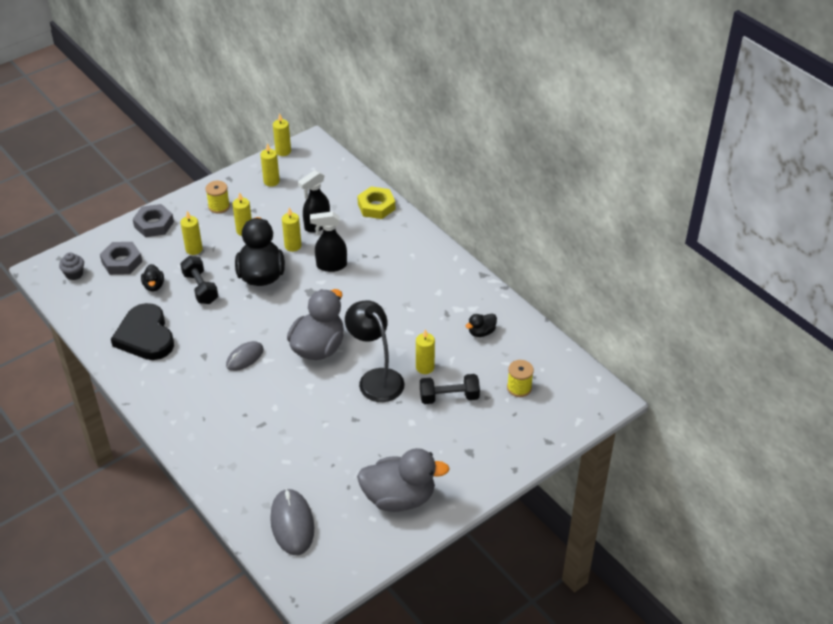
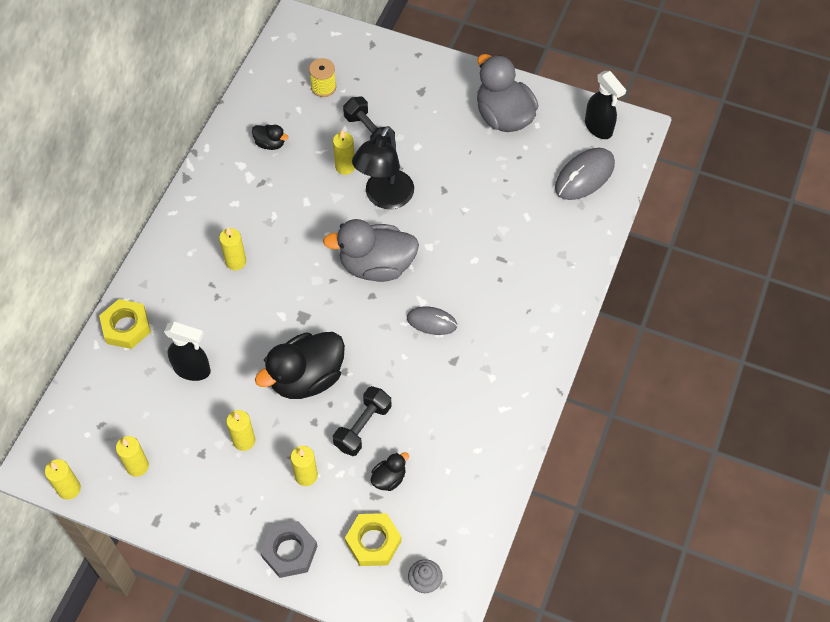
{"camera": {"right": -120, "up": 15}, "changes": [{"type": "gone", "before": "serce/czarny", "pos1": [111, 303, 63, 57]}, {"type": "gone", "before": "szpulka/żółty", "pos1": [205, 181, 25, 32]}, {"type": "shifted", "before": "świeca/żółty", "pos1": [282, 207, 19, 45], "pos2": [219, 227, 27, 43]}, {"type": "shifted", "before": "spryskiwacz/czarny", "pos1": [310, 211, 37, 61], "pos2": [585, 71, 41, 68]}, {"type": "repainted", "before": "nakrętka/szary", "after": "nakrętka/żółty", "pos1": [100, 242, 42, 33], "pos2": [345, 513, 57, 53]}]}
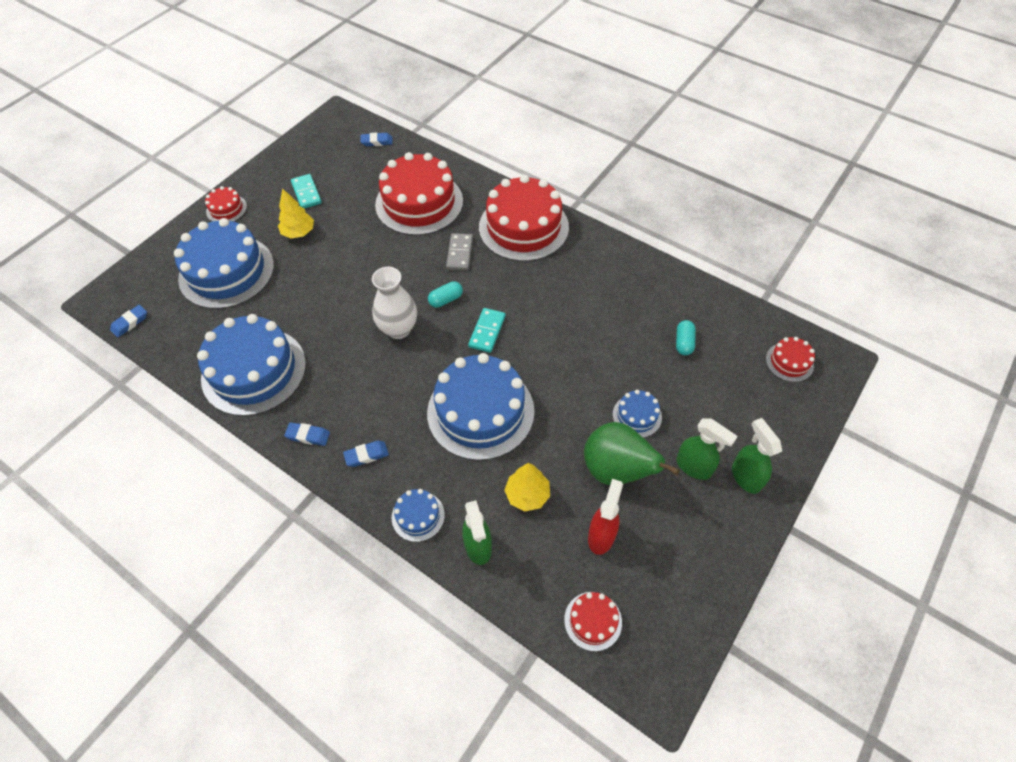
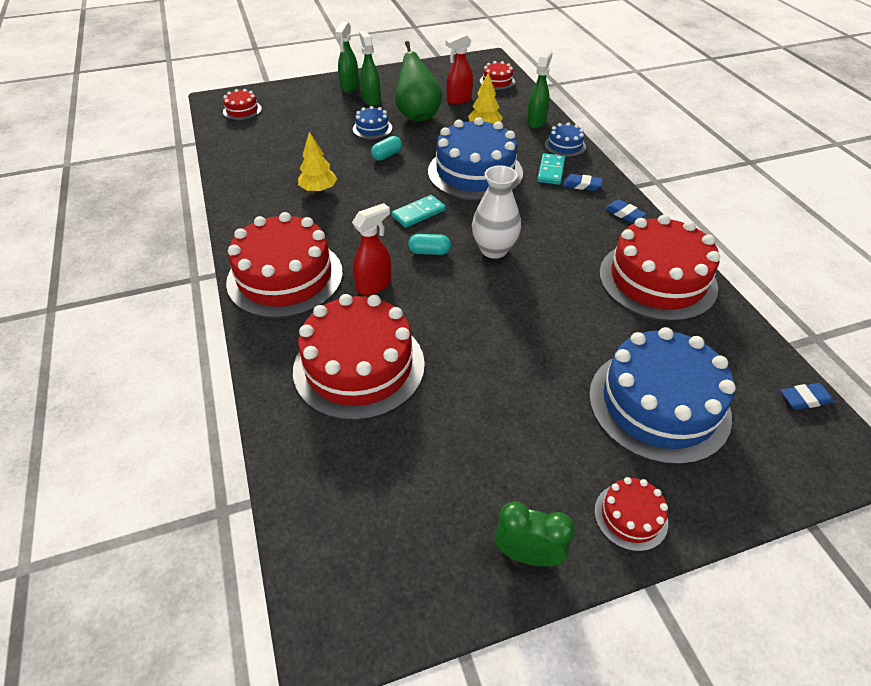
{"camera": {"right": -145, "up": -10}, "changes": [{"type": "gone", "before": "gumka do mazania/niebieski", "pos1": [360, 132, 33, 14]}, {"type": "new", "after": "budzik/zielony", "pos2": [495, 502, 80, 65]}, {"type": "shifted", "before": "drzewko/żółty", "pos1": [278, 188, 36, 51], "pos2": [298, 132, 39, 61]}, {"type": "shifted", "before": "kostka domina/turkusowy", "pos1": [291, 174, 31, 35], "pos2": [537, 153, 28, 32]}, {"type": "shifted", "before": "kapsułka/turkusowy", "pos1": [676, 320, 20, 35], "pos2": [371, 136, 31, 25]}, {"type": "swapped", "before": "kostka domina/szary", "after": "spryskiwacz/czerwony", "pos1": [446, 233, 27, 37], "pos2": [352, 203, 39, 92]}, {"type": "repainted", "before": "tort/niebieski", "after": "tort/czerwony", "pos1": [197, 314, 109, 102], "pos2": [599, 215, 121, 107]}]}
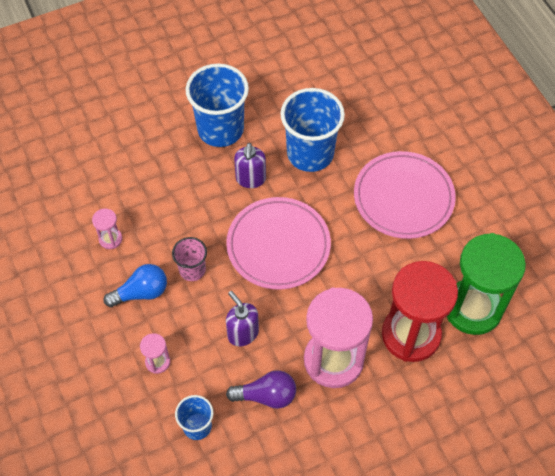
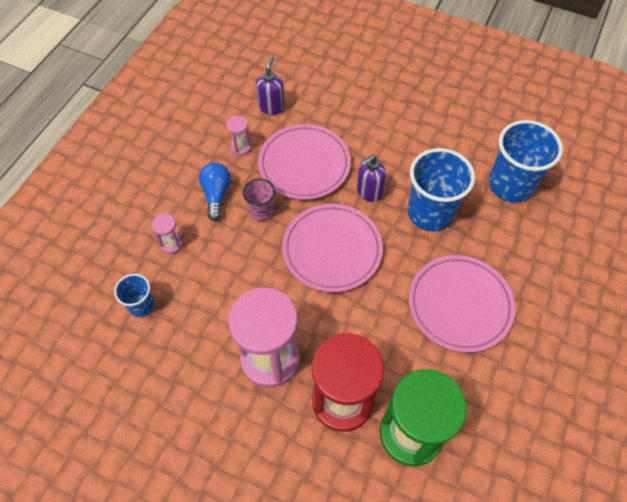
{"camera": {"right": 50, "up": 0}, "changes": [{"type": "gone", "before": "żarówka/fioletowy", "pos1": [226, 370, 70, 39]}, {"type": "new", "after": "talerz/różowy", "pos2": [258, 124, 93, 76]}, {"type": "shifted", "before": "szklanka/niebieski", "pos1": [186, 64, 63, 83], "pos2": [489, 120, 74, 83]}, {"type": "shifted", "before": "dozownik mydła/fioletowy", "pos1": [226, 291, 33, 55], "pos2": [256, 56, 29, 59]}, {"type": "rotated", "before": "żarówka/niebieski", "pos1": [104, 264, 63, 43], "pos2": [199, 163, 32, 58], "turn": -120}]}
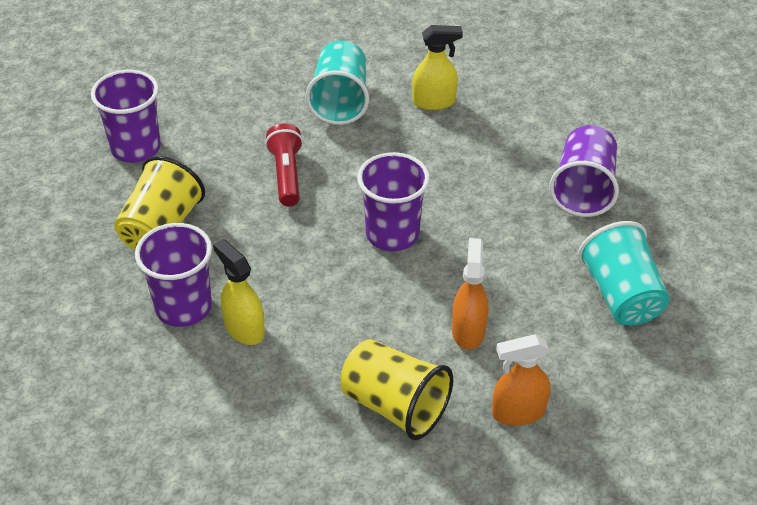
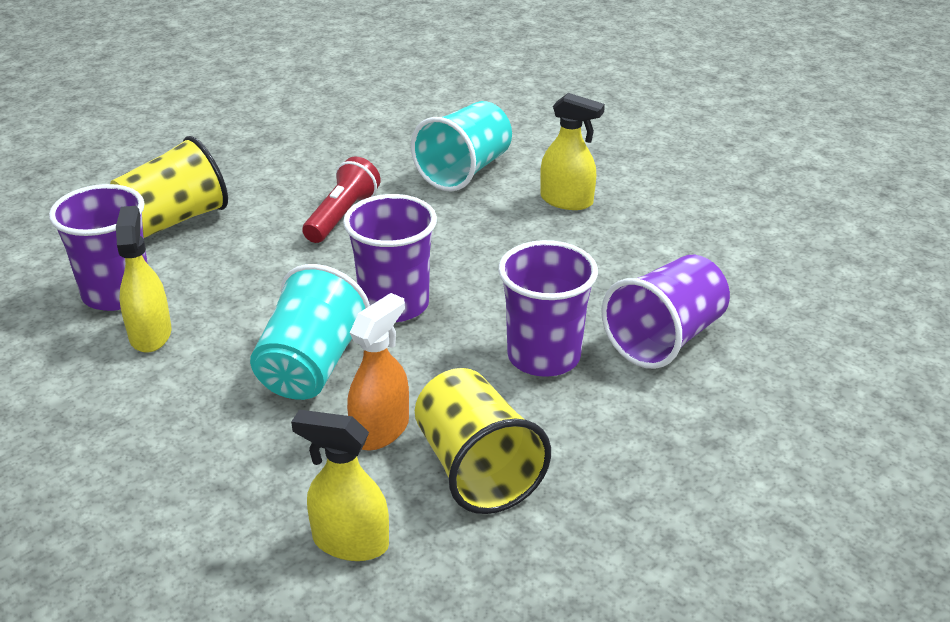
{"camera": {"right": 30, "up": -10}, "changes": [{"type": "shifted", "before": "szklanka/fioletowy", "pos1": [91, 70, 70, 93], "pos2": [498, 240, 100, 137]}, {"type": "shifted", "before": "szklanka/żółty", "pos1": [341, 339, 112, 101], "pos2": [415, 368, 136, 146]}, {"type": "shifted", "before": "szklanka/turkusowy", "pos1": [578, 221, 92, 105], "pos2": [250, 264, 120, 136]}, {"type": "repainted", "before": "spryskiwacz/pomarańczowy", "after": "spryskiwacz/żółty", "pos1": [492, 335, 59, 91], "pos2": [291, 410, 98, 151]}]}
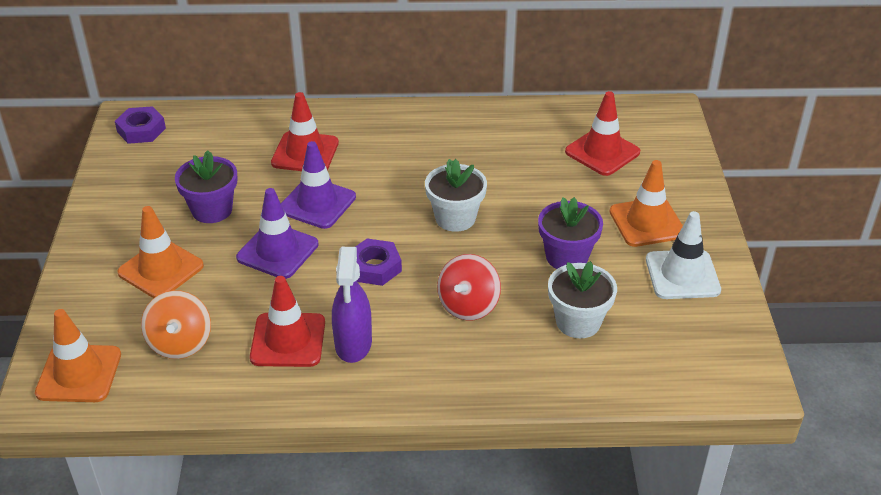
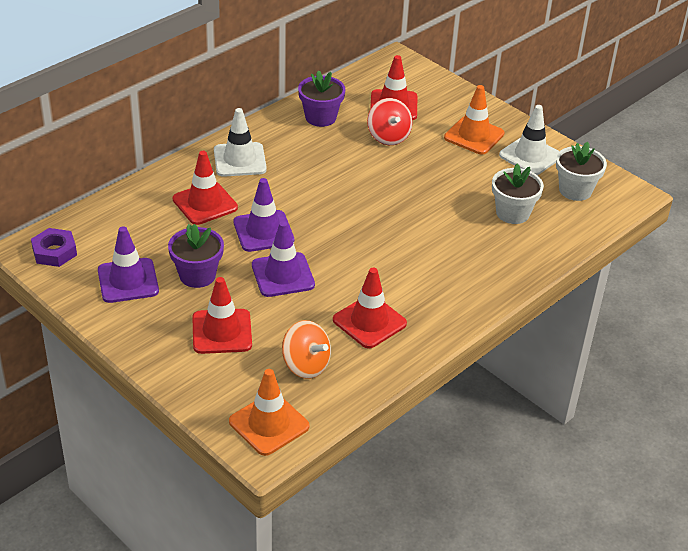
{"camera": {"right": -45, "up": 0}, "changes": [{"type": "gone", "before": "spryskiwacz/fioletowy", "pos1": [332, 247, 40, 116]}, {"type": "gone", "before": "nakrętka/fioletowy", "pos1": [355, 238, 47, 48]}, {"type": "new", "after": "pachołek/fioletowy", "pos2": [98, 226, 61, 77]}, {"type": "new", "after": "pachołek/biały", "pos2": [214, 108, 53, 69]}, {"type": "shifted", "before": "doniczka/biały", "pos1": [425, 159, 62, 73], "pos2": [556, 142, 51, 59]}, {"type": "shifted", "before": "bączek/czerwony", "pos1": [437, 254, 64, 67], "pos2": [367, 98, 46, 47]}, {"type": "shifted", "before": "doniczka/fioletowy", "pos1": [538, 197, 65, 72], "pos2": [298, 70, 47, 57]}, {"type": "repainted", "before": "pachołek/pomarańczowy", "after": "pachołek/czerwony", "pos1": [117, 206, 87, 92], "pos2": [192, 277, 60, 77]}]}
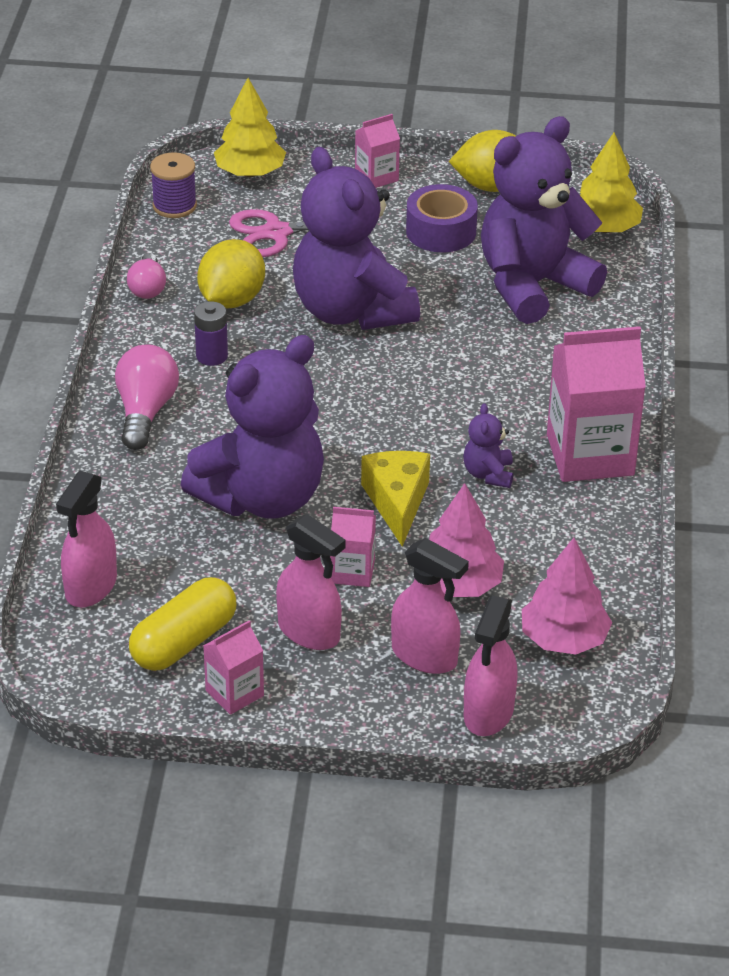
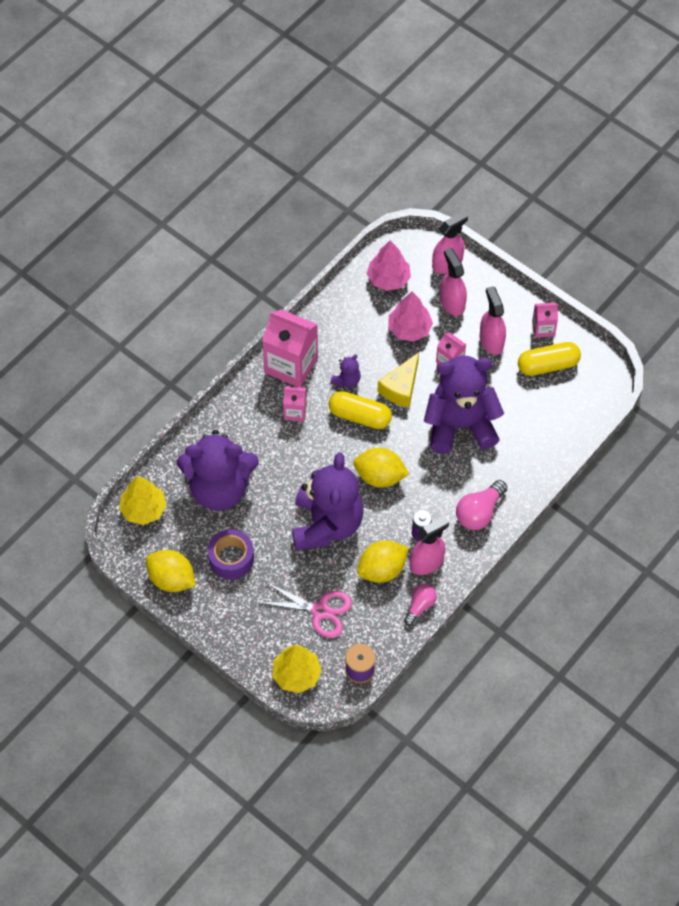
{"camera": {"right": -145, "up": 20}, "changes": [{"type": "new", "after": "kapsułka/żółty", "pos2": [329, 391, 63, 38]}, {"type": "new", "after": "cytryna/żółty", "pos2": [353, 448, 56, 39]}, {"type": "shifted", "before": "spryskiwacz/różowy", "pos1": [56, 471, 61, 136], "pos2": [410, 516, 39, 59]}, {"type": "shifted", "before": "karton mleka/różowy", "pos1": [355, 114, 45, 74], "pos2": [283, 386, 24, 36]}]}
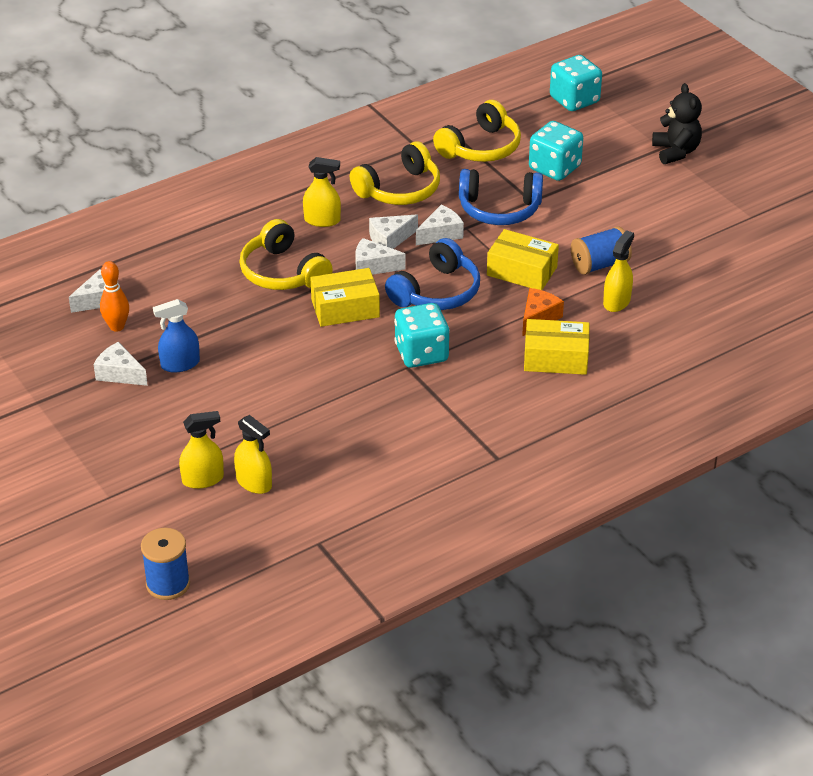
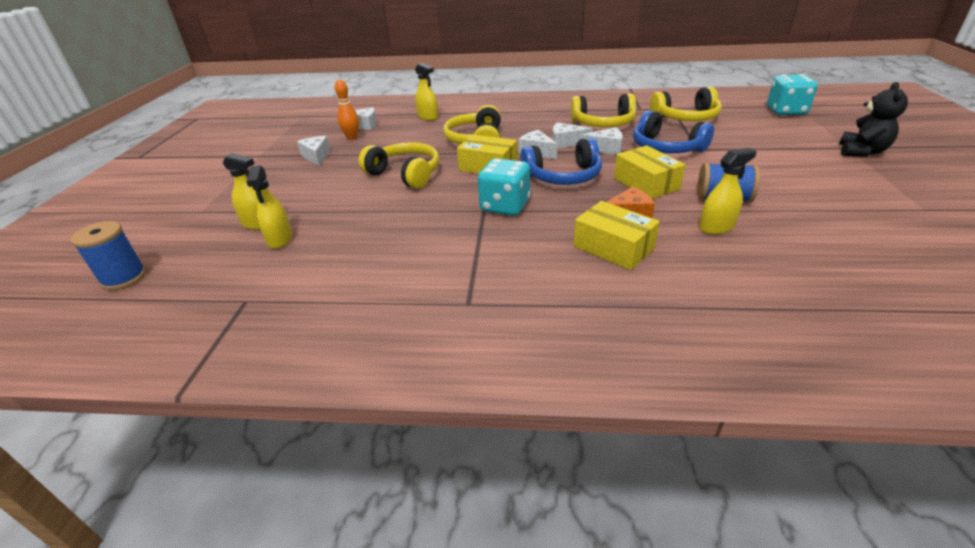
{"camera": {"right": 40, "up": -5}, "changes": [{"type": "gone", "before": "spryskiwacz/niebieski", "pos1": [153, 299, 47, 74]}, {"type": "gone", "before": "kostka do gry/turkusowy", "pos1": [529, 121, 54, 60]}, {"type": "new", "after": "słuchawki/żółty", "pos2": [359, 142, 80, 47]}, {"type": "shifted", "before": "spryskiwacz/żółty", "pos1": [303, 157, 38, 70], "pos2": [415, 63, 23, 58]}]}
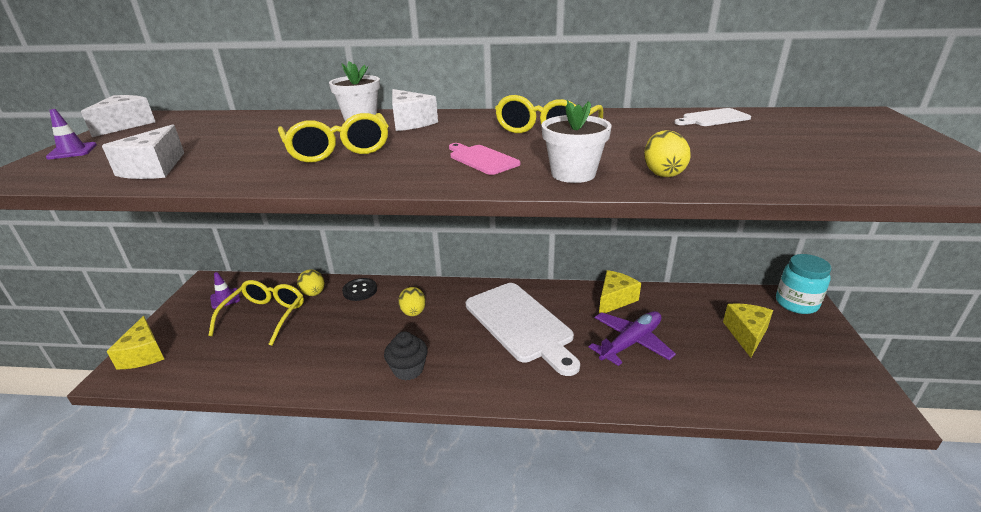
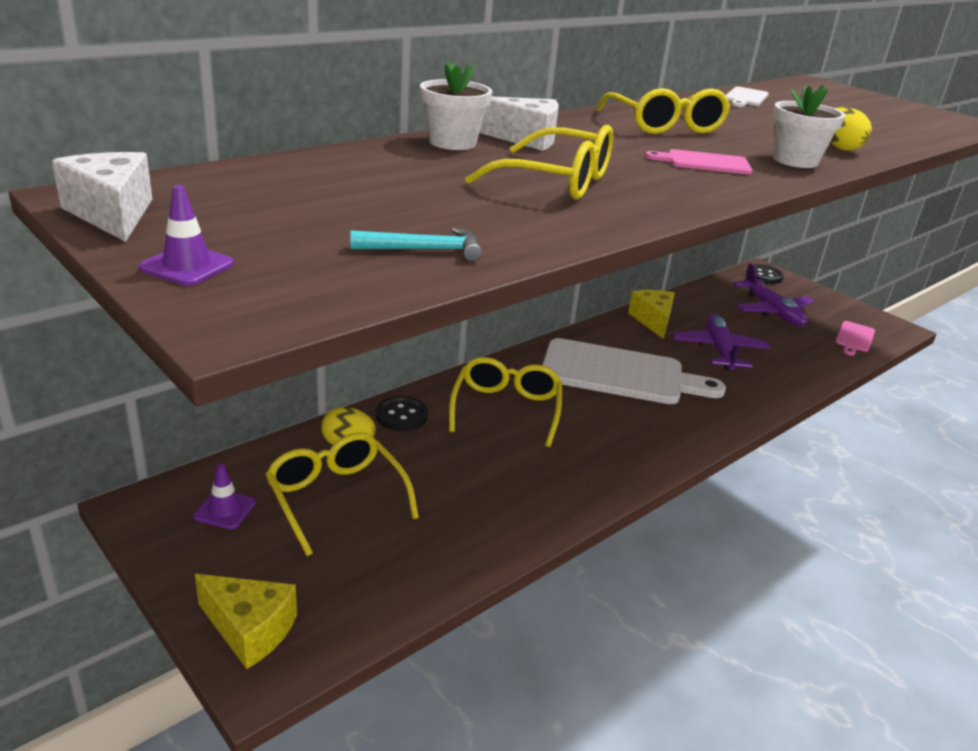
{"camera": {"right": -50, "up": 0}, "changes": [{"type": "gone", "before": "muffinka/czarny", "pos1": [384, 331, 44, 49]}, {"type": "new", "after": "deska do krojenia/różowy", "pos2": [835, 321, 40, 35]}, {"type": "swapped", "before": "ser/biały", "after": "młotek/turkusowy", "pos1": [102, 124, 82, 55], "pos2": [351, 227, 131, 34]}, {"type": "swapped", "before": "jajko/żółty", "after": "okulary/żółty", "pos1": [398, 287, 28, 29], "pos2": [449, 357, 113, 90]}, {"type": "swapped", "before": "ser/żółty", "after": "samolot/fioletowy", "pos1": [723, 303, 50, 55], "pos2": [733, 263, 81, 63]}, {"type": "swapped", "before": "słoik/turkusowy", "after": "guzik/czarny", "pos1": [776, 254, 56, 60], "pos2": [746, 264, 38, 20]}]}
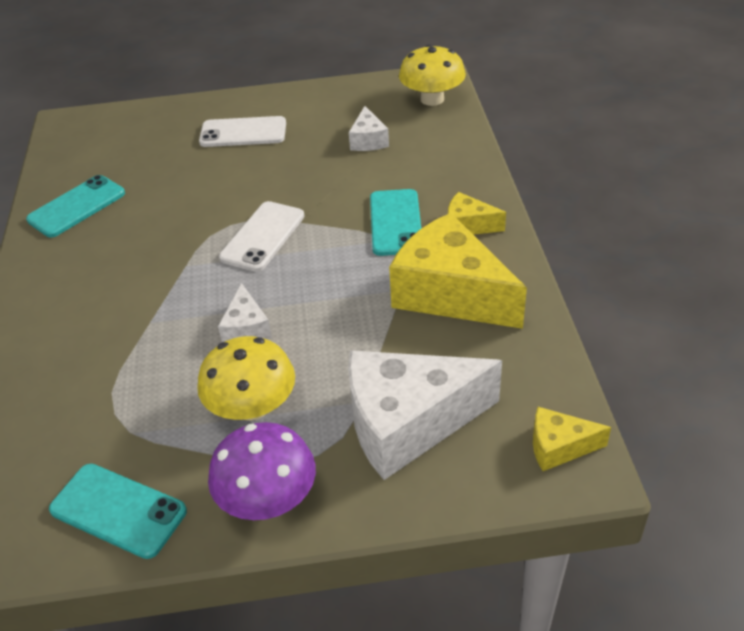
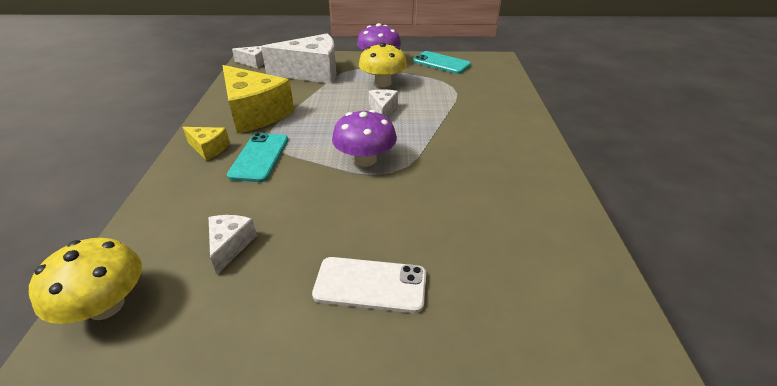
{"camera": {"right": -175, "up": -5}, "changes": [{"type": "gone", "before": "telefon/turkusowy", "pos1": [26, 175, 99, 62]}, {"type": "swapped", "before": "telefon/biały", "after": "grzyb/fioletowy", "pos1": [219, 201, 86, 71], "pos2": [332, 110, 65, 57]}, {"type": "repainted", "before": "ser/żółty", "after": "ser/biały", "pos1": [533, 407, 78, 64], "pos2": [232, 46, 32, 22]}]}
